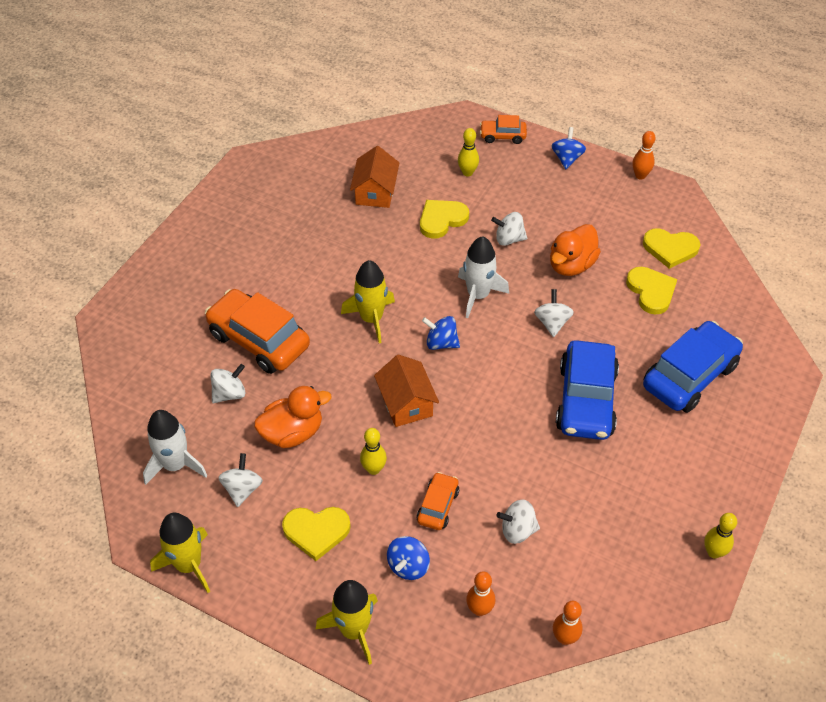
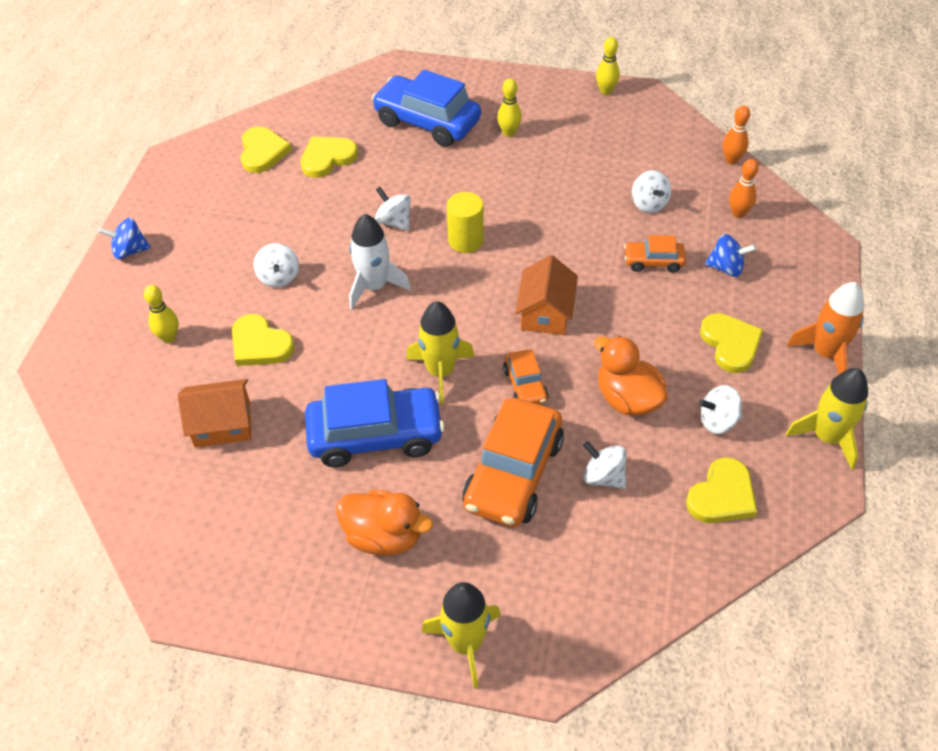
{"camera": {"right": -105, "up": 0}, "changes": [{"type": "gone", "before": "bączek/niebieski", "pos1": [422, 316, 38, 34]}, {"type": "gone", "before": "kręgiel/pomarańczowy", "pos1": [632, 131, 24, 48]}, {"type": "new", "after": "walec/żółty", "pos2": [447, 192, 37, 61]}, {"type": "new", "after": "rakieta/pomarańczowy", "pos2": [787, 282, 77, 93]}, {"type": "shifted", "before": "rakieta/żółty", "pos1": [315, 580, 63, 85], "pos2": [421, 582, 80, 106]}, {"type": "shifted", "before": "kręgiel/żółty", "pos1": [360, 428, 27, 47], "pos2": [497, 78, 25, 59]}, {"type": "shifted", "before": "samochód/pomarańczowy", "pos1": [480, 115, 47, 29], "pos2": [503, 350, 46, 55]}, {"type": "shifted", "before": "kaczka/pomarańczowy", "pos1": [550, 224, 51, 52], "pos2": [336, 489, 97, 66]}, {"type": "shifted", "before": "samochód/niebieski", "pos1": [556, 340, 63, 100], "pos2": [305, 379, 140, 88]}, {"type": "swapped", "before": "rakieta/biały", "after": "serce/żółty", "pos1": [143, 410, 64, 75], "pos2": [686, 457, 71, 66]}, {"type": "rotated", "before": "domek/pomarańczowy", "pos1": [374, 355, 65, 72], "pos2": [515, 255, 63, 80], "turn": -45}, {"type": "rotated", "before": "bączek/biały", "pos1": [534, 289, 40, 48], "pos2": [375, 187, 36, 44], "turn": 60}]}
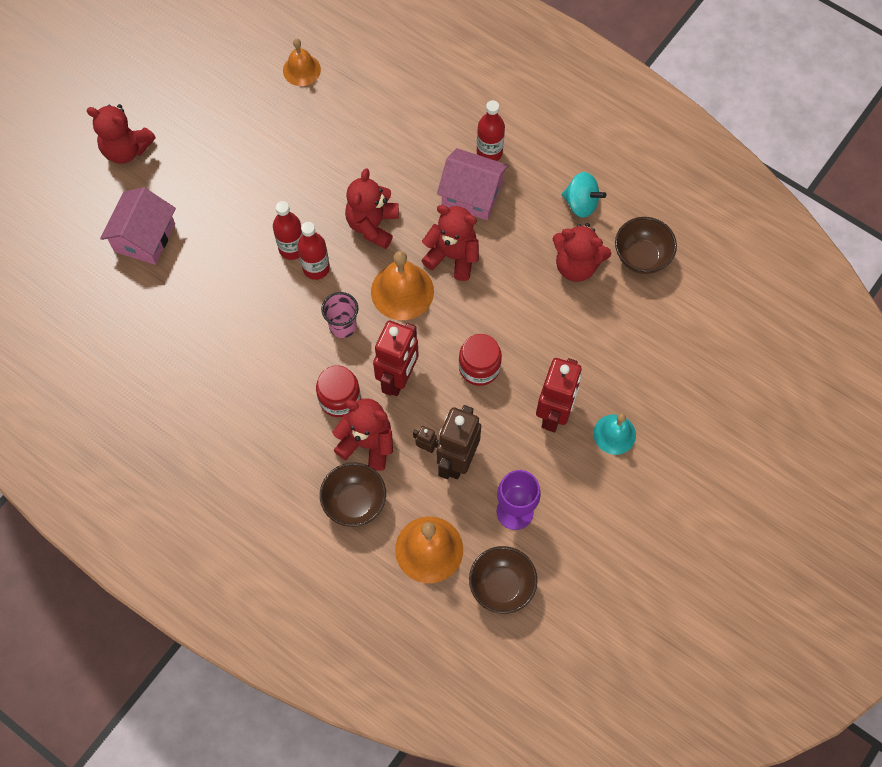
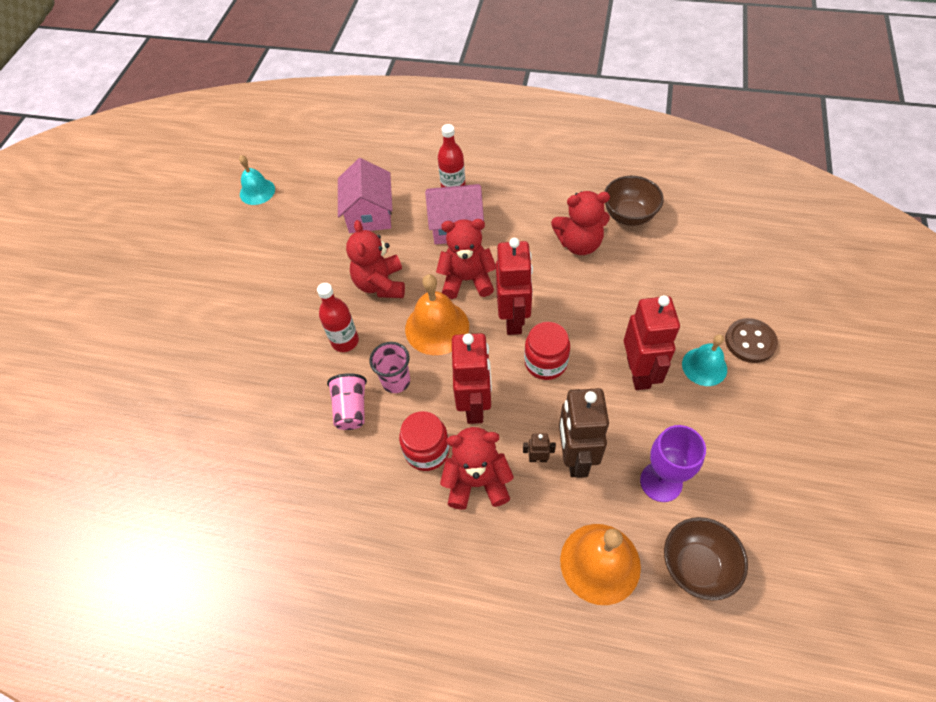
{"camera": {"right": -20, "up": -10}, "changes": [{"type": "gone", "before": "miś/czerwony", "pos1": [86, 104, 70, 60]}, {"type": "gone", "before": "butelka/czerwony", "pos1": [273, 201, 30, 59]}, {"type": "gone", "before": "miska/brązowy", "pos1": [320, 462, 66, 65]}, {"type": "gone", "before": "bączek/turkusowy", "pos1": [562, 172, 44, 46]}, {"type": "new", "after": "szklanka/różowy", "pos2": [327, 373, 40, 57]}, {"type": "new", "after": "robot/czerwony", "pos2": [496, 238, 37, 97]}, {"type": "new", "after": "guzik/brązowy", "pos2": [725, 318, 53, 45]}, {"type": "shifted", "before": "domek/różowy", "pos1": [100, 187, 76, 78], "pos2": [338, 158, 54, 75]}, {"type": "repainted", "before": "dzwonek/pomarańczowy", "after": "dzwonek/turkusowy", "pos1": [283, 39, 38, 47], "pos2": [239, 155, 36, 50]}]}
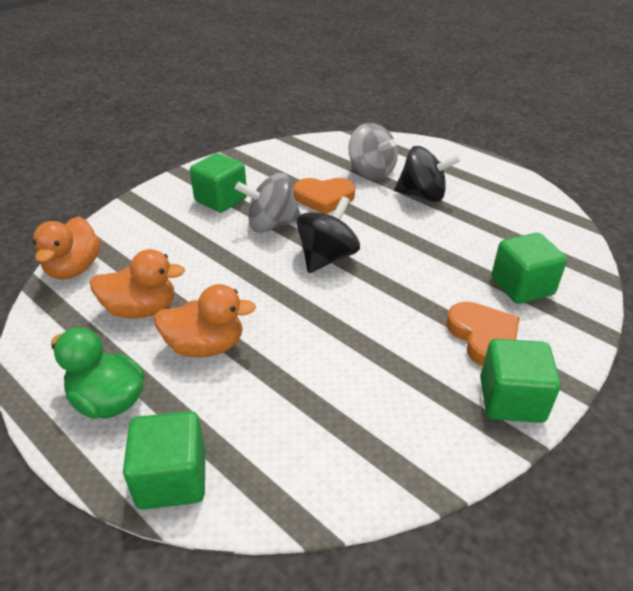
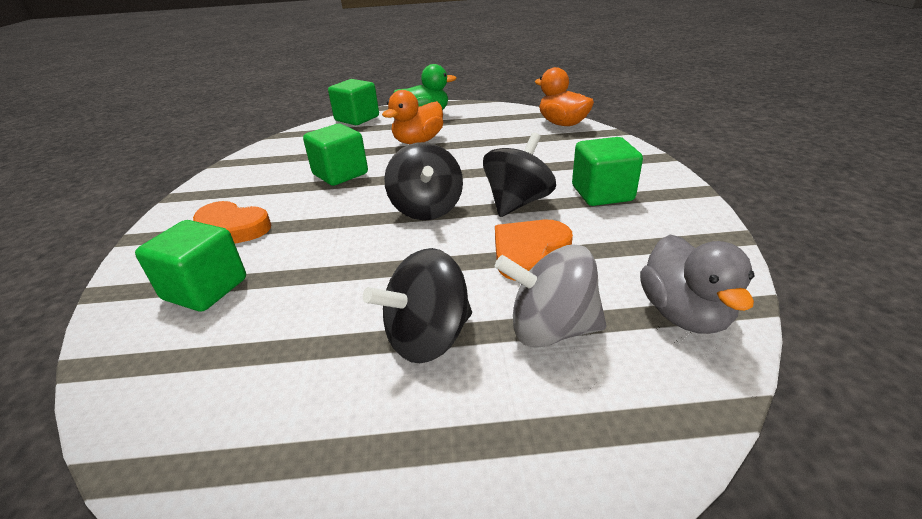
{"camera": {"right": 135, "up": -5}, "changes": [{"type": "gone", "before": "kaczka/pomarańczowy", "pos1": [90, 249, 95, 70]}, {"type": "new", "after": "kaczka/szary", "pos2": [640, 234, 115, 100]}, {"type": "shifted", "before": "sześcian/zielony", "pos1": [480, 339, 81, 84], "pos2": [303, 124, 65, 62]}, {"type": "repainted", "before": "bączek/szary", "after": "bączek/czarny", "pos1": [235, 173, 66, 60], "pos2": [483, 132, 73, 85]}]}
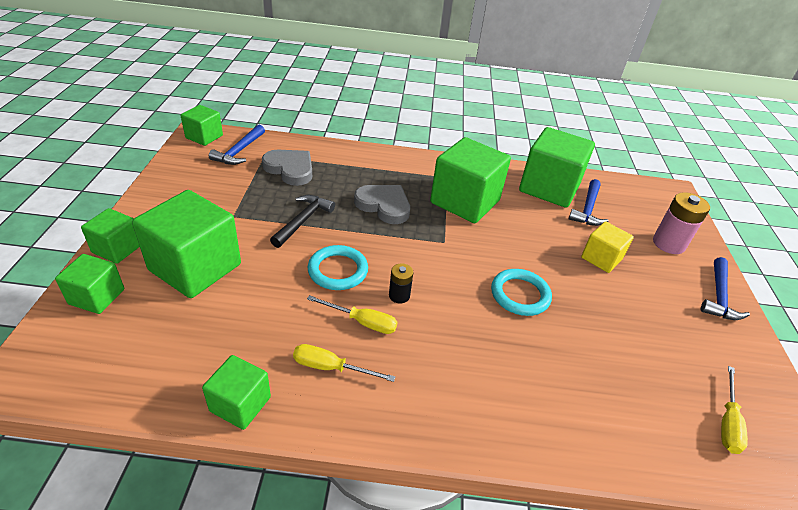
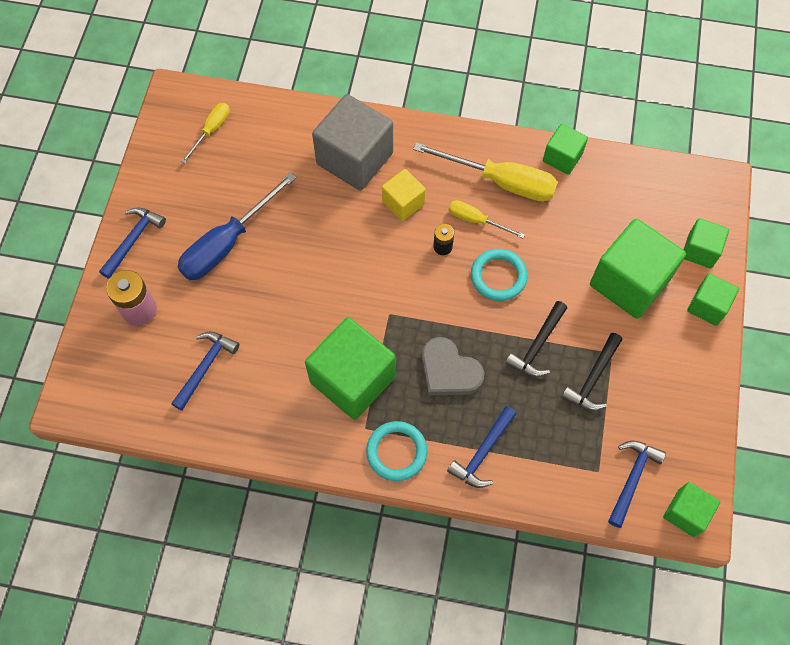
{"camera": {"right": -170, "up": 25}, "changes": [{"type": "gone", "before": "serce/szary", "pos1": [262, 150, 50, 36]}, {"type": "gone", "before": "sześcian/zielony", "pos1": [519, 127, 76, 81]}, {"type": "new", "after": "śrubokręt/niebieski", "pos2": [178, 172, 118, 108]}, {"type": "new", "after": "sześcian/szary", "pos2": [312, 94, 81, 97]}, {"type": "new", "after": "młotek/niebieski", "pos2": [447, 406, 69, 82]}, {"type": "new", "after": "młotek/czarny", "pos2": [561, 333, 61, 78]}, {"type": "shifted", "before": "pierścień/turkusowy", "pos1": [491, 269, 61, 47], "pos2": [366, 421, 62, 60]}, {"type": "shifted", "before": "sześcian/żółty", "pos1": [581, 221, 53, 52], "pos2": [382, 169, 44, 52]}, {"type": "scaled", "before": "śrubokręt/żółty", "pos1": [293, 344, 102, 38], "pos2": [413, 142, 145, 60], "scale": 1.87}]}
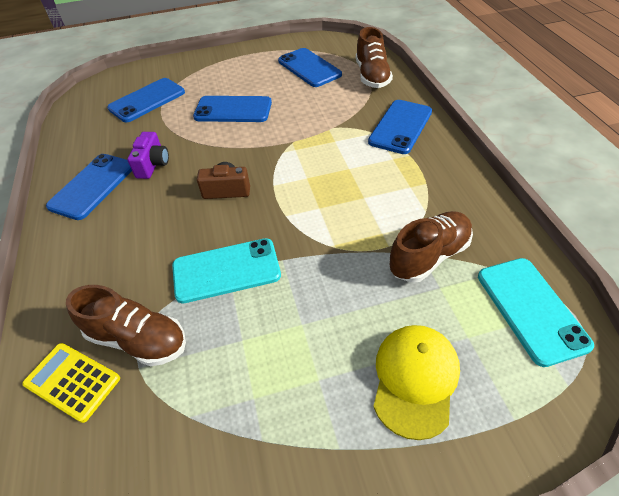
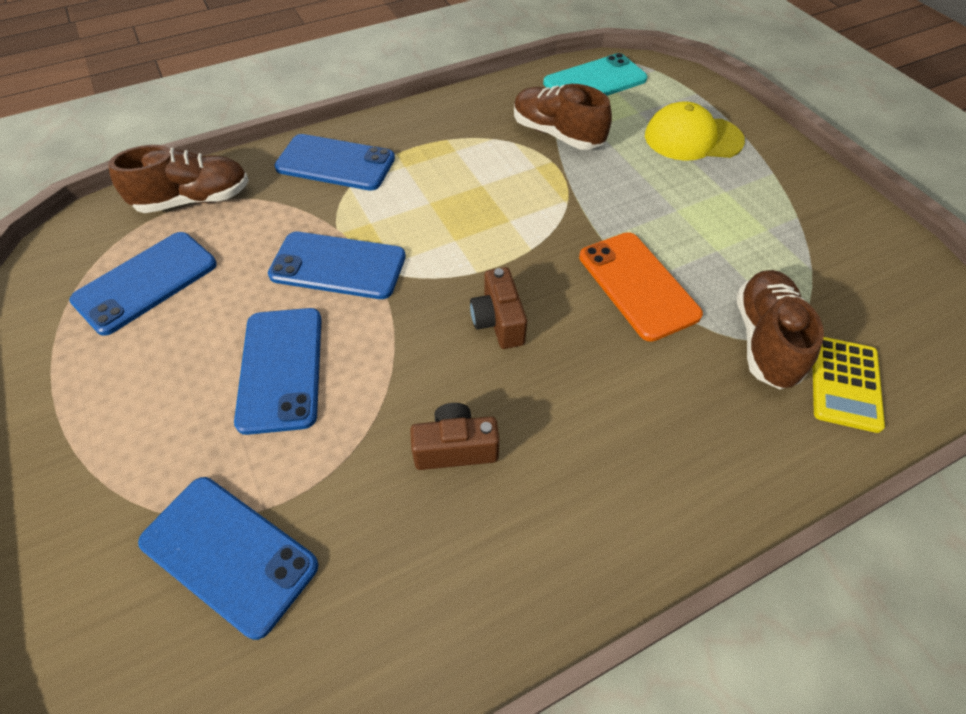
{"camera": {"right": -105, "up": 5}, "changes": [{"type": "shifted", "before": "telefon/niebieski", "pos1": [46, 154, 86, 66], "pos2": [268, 232, 138, 67]}, {"type": "repainted", "before": "aparat fotograficzny/fioletowy", "after": "aparat fotograficzny/brązowy", "pos1": [127, 132, 42, 47], "pos2": [410, 403, 90, 67]}, {"type": "repainted", "before": "telefon/turkusowy", "after": "telefon/pomarańczowy", "pos1": [172, 238, 109, 65], "pos2": [579, 232, 124, 110]}]}
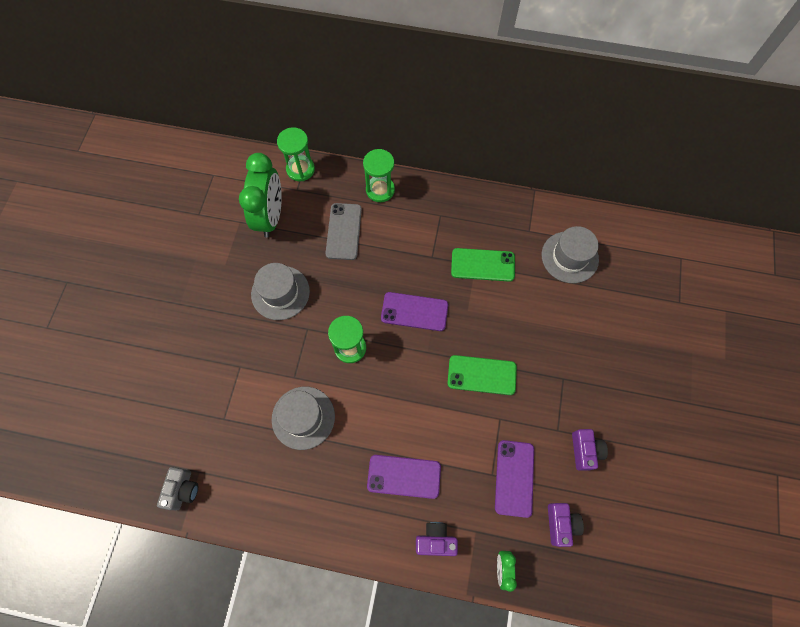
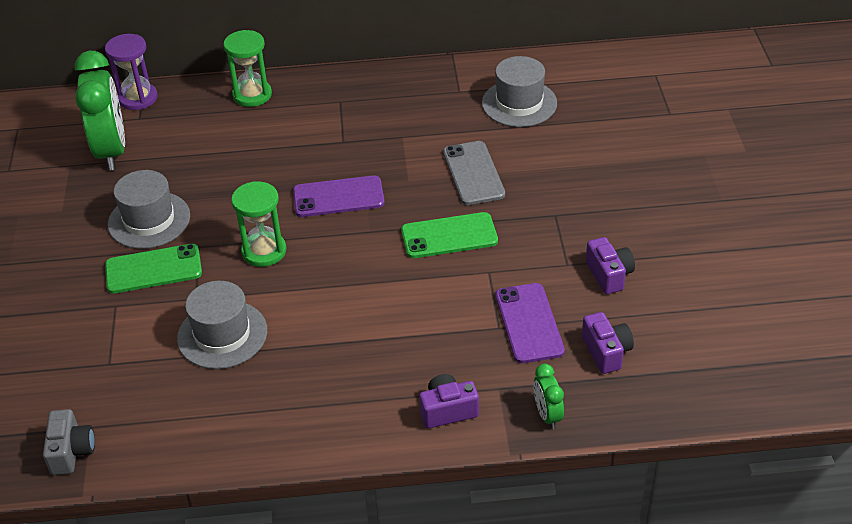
{"camera": {"right": -15, "up": -25}, "changes": [{"type": "gone", "before": "telefon/fioletowy", "pos1": [367, 455, 74, 44]}, {"type": "shifted", "before": "telefon/szary", "pos1": [326, 203, 36, 57], "pos2": [443, 141, 62, 64]}, {"type": "shifted", "before": "telefon/zielony", "pos1": [451, 248, 64, 34], "pos2": [105, 244, 97, 50]}, {"type": "repainted", "before": "klepsydra/zielony", "after": "klepsydra/fioletowy", "pos1": [277, 127, 38, 54], "pos2": [105, 34, 53, 76]}]}
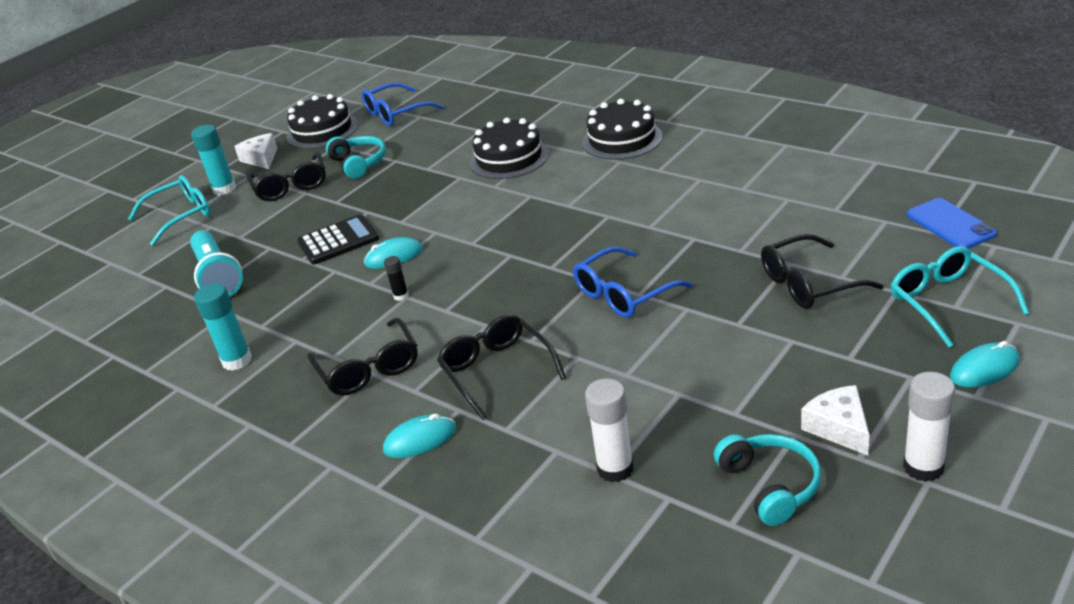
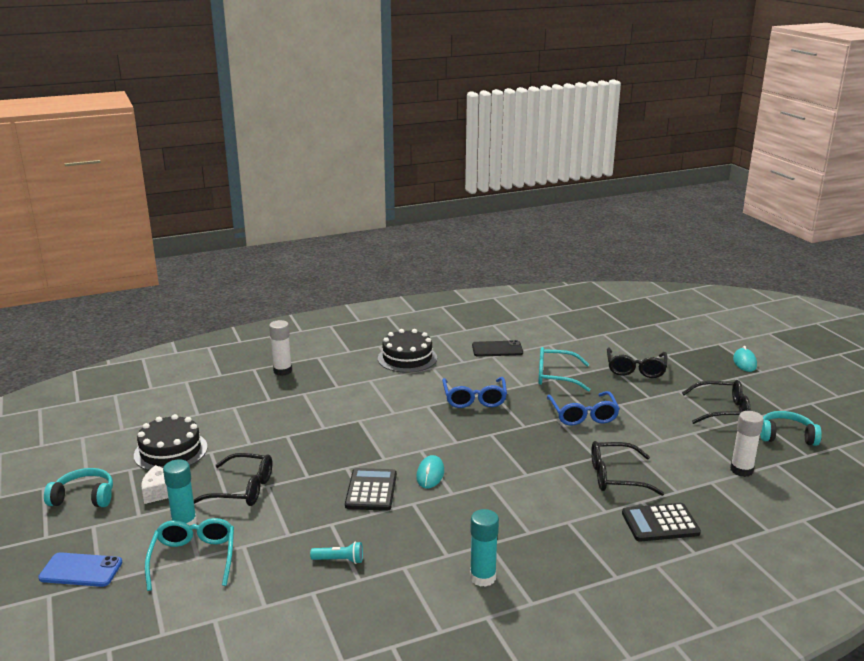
{"camera": {"right": -65, "up": -10}, "changes": [{"type": "gone", "before": "klej w sztyfcie/czarny", "pos1": [384, 256, 25, 45]}, {"type": "gone", "before": "tort/czarny", "pos1": [470, 118, 79, 61]}, {"type": "gone", "before": "ser/biały", "pos1": [801, 385, 69, 70]}, {"type": "new", "after": "telefon/czarny", "pos2": [472, 340, 51, 17]}, {"type": "shifted", "before": "okulary/czarny", "pos1": [307, 318, 111, 78], "pos2": [682, 380, 68, 44]}, {"type": "shifted", "before": "słuchawki/turkusowy", "pos1": [326, 136, 60, 43], "pos2": [44, 468, 69, 39]}, {"type": "shifted", "before": "okulary/niebieski", "pos1": [362, 83, 82, 43], "pos2": [442, 377, 65, 31]}, {"type": "shifted", "before": "okulary/turkusowy", "pos1": [890, 246, 139, 102], "pos2": [538, 347, 53, 45]}, {"type": "shifted", "before": "klej w sztyfcie/biały", "pos1": [903, 372, 52, 110], "pos2": [269, 320, 23, 56]}, {"type": "shifted", "before": "telefon/niebieski", "pos1": [907, 198, 90, 51], "pos2": [38, 552, 84, 35]}, {"type": "swapped", "before": "myszka/turkusowy", "after": "kalkulator/czarny", "pos1": [383, 414, 73, 44], "pos2": [622, 503, 79, 39]}, {"type": "scaled", "before": "latarka/turkusowy", "pos1": [190, 230, 53, 67], "pos2": [310, 542, 53, 22], "scale": 0.5}]}
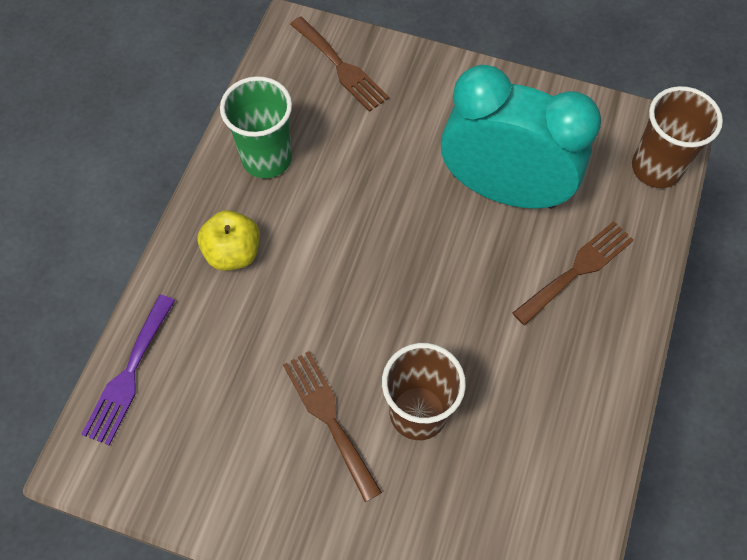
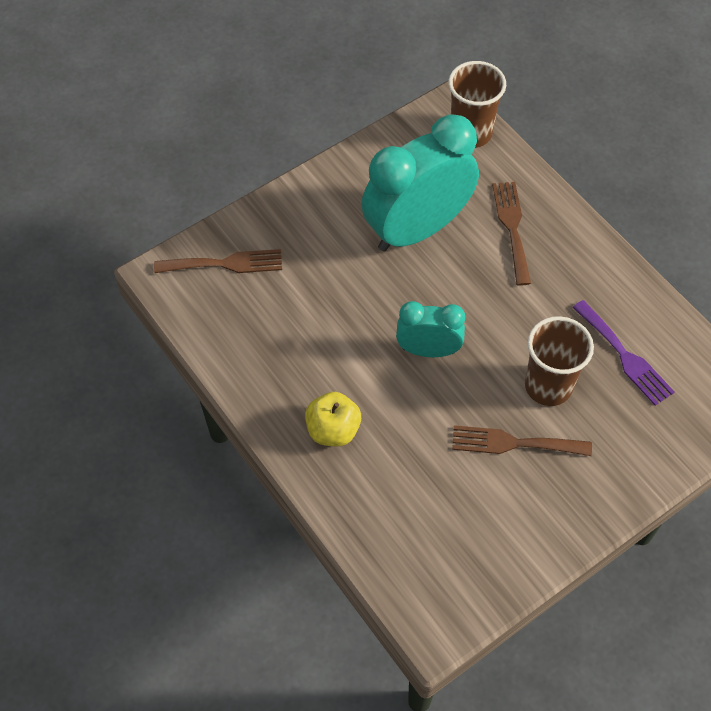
{"camera": {"right": -55, "up": -5}, "changes": [{"type": "gone", "before": "szklanka/zielony", "pos1": [220, 76, 72, 102]}, {"type": "new", "after": "budzik/turkusowy", "pos2": [396, 301, 69, 56]}, {"type": "shifted", "before": "widelec/fioletowy", "pos1": [81, 295, 94, 151], "pos2": [572, 300, 102, 106]}]}
